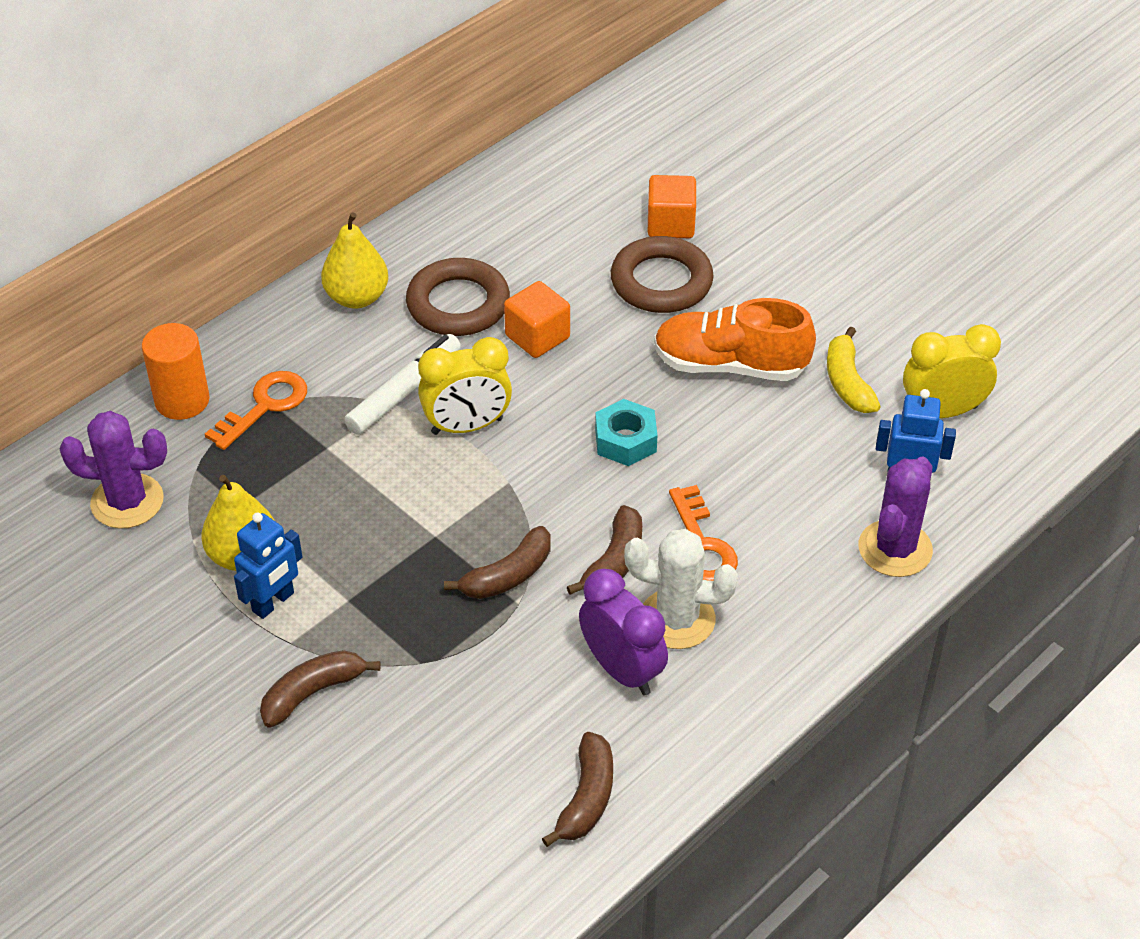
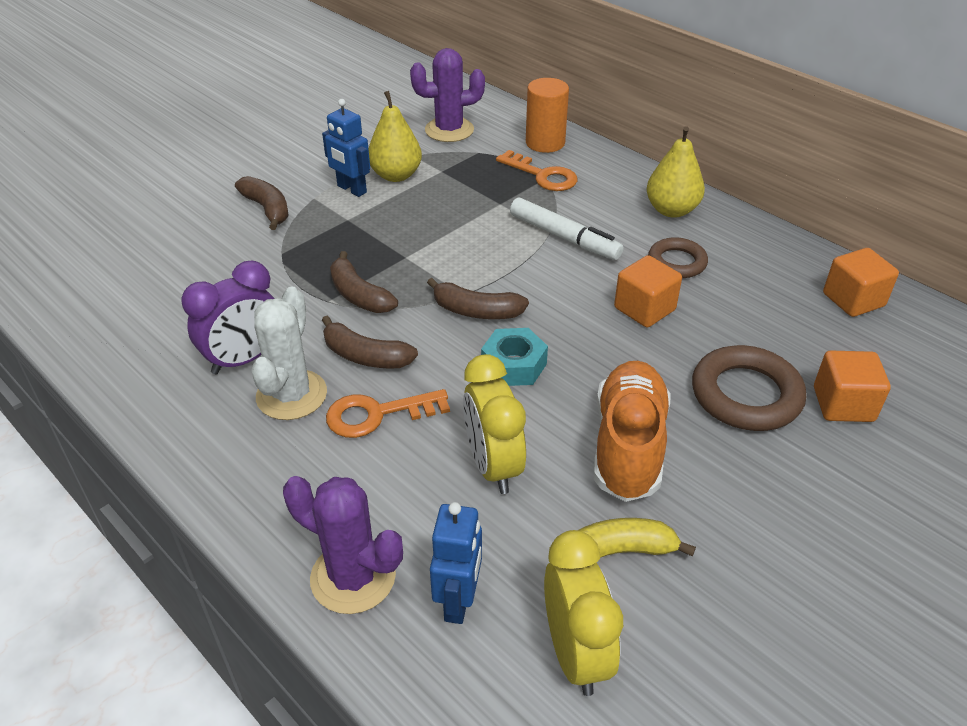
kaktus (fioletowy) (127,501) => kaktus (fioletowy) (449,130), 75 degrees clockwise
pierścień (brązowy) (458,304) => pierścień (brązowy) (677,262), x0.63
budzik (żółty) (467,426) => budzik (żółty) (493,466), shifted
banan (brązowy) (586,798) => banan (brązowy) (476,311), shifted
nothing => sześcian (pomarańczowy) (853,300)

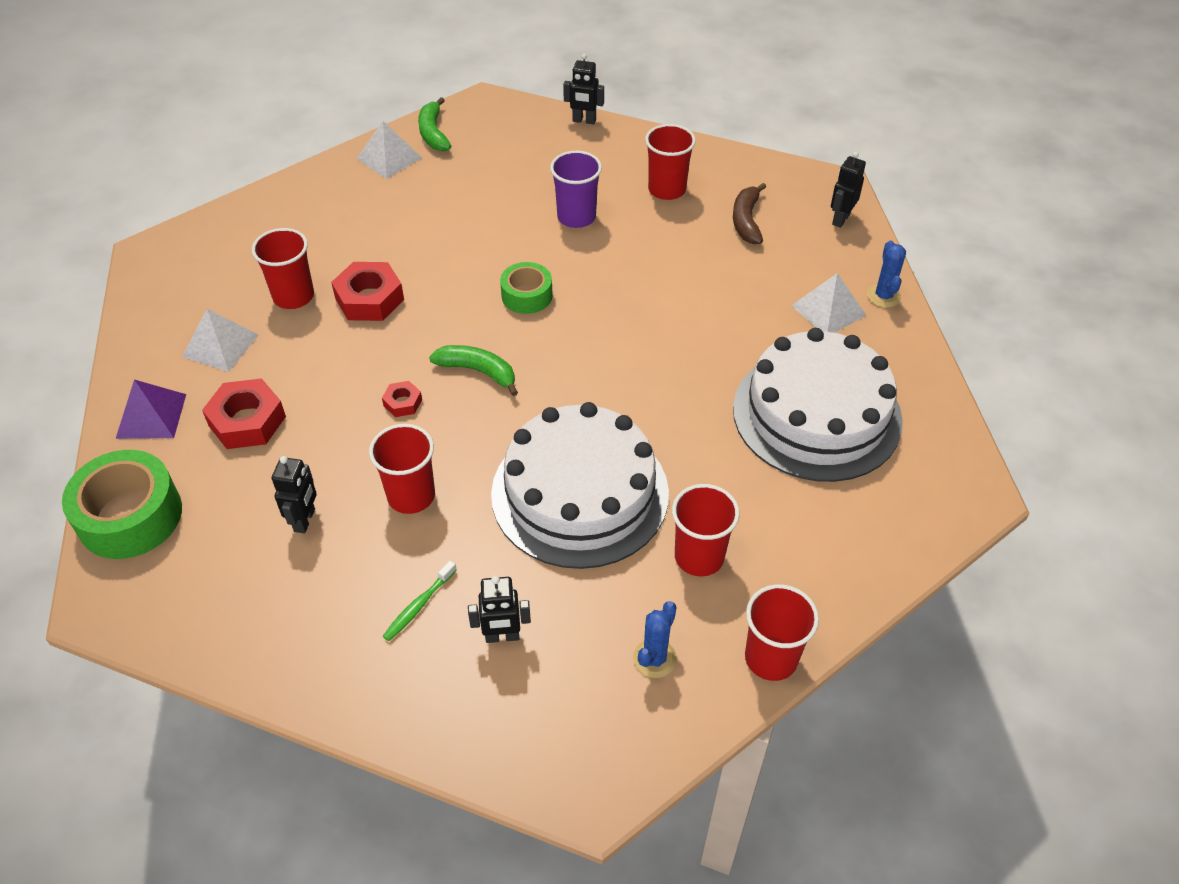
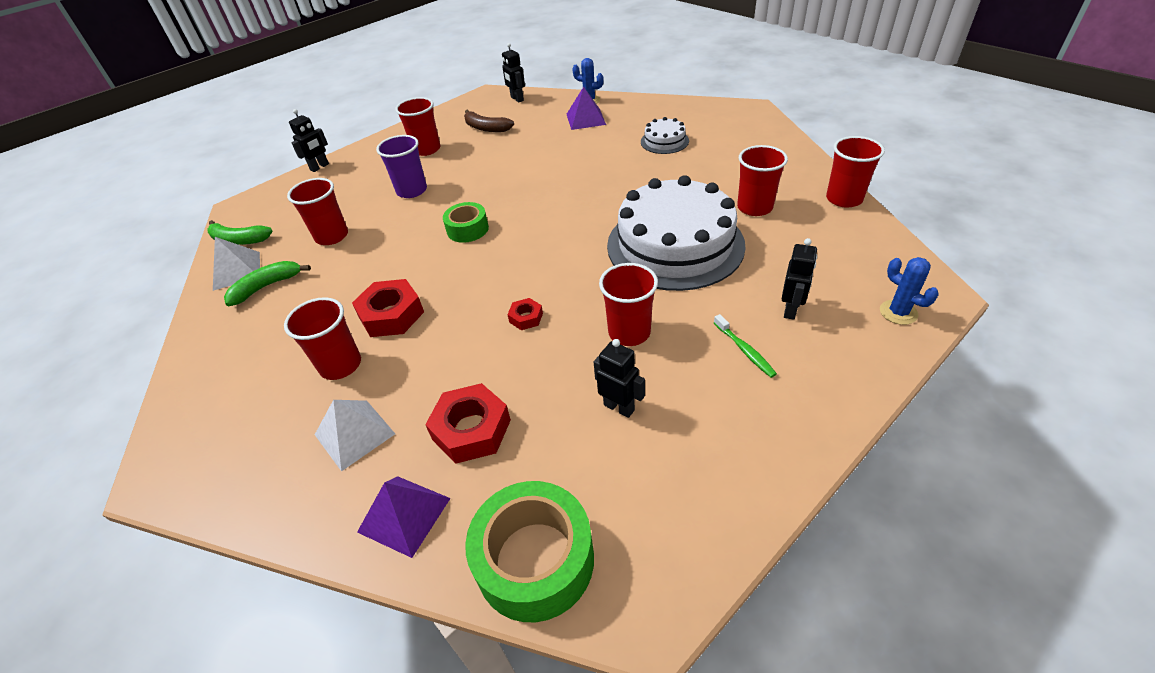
banan (zielony) (478,371) => banan (zielony) (267,286), shifted
kaktus (niebieski) (654,658) => kaktus (niebieski) (898,312), shifted
tort (biały) (817,414) => tort (biały) (664,141), x0.44
piramida (biały) (828,310) => piramida (fioletowy) (585,119)
nothing => szklanka (czerwony) (332,236)

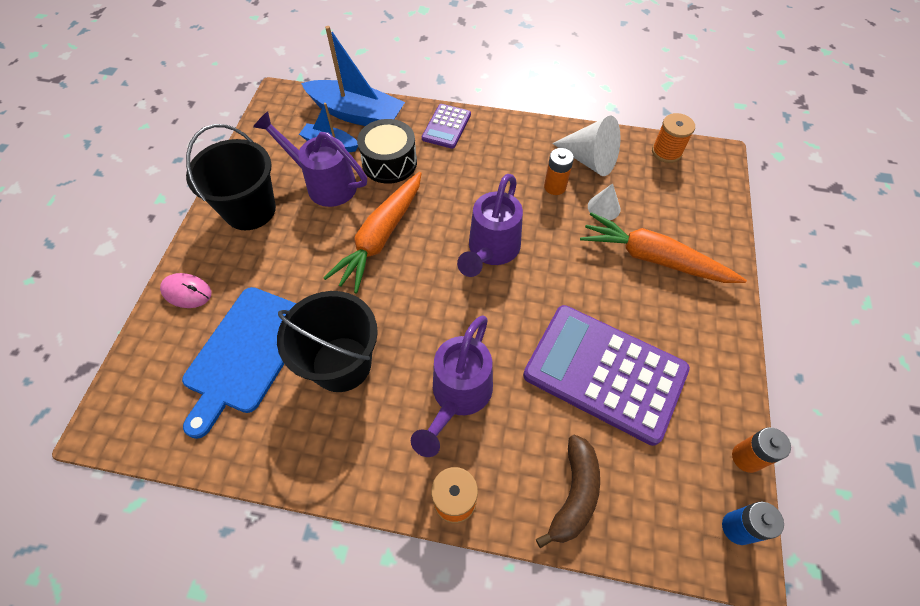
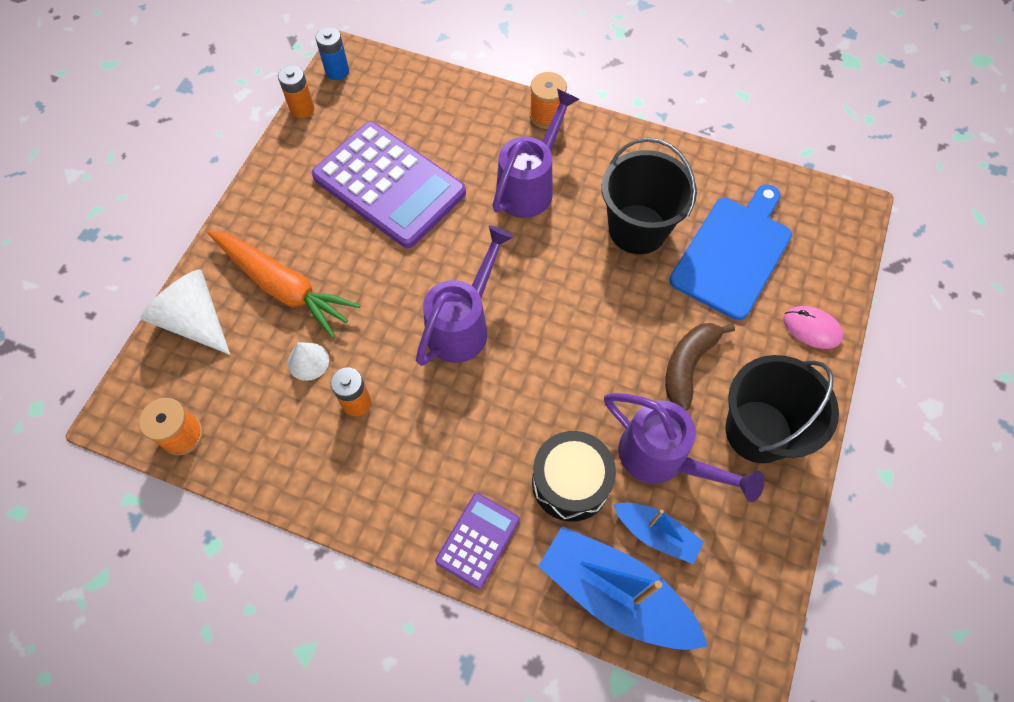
marchewka (pomarańczowy) (381,237) => nothing
banan (brązowy) (574,494) => banan (brązowy) (688,366), shifted
stożek (biały) (589,160) => stożek (biały) (195,320), shifted

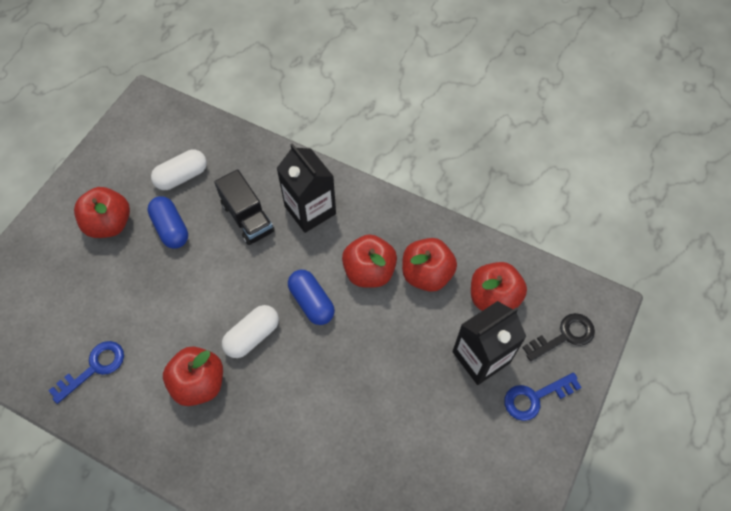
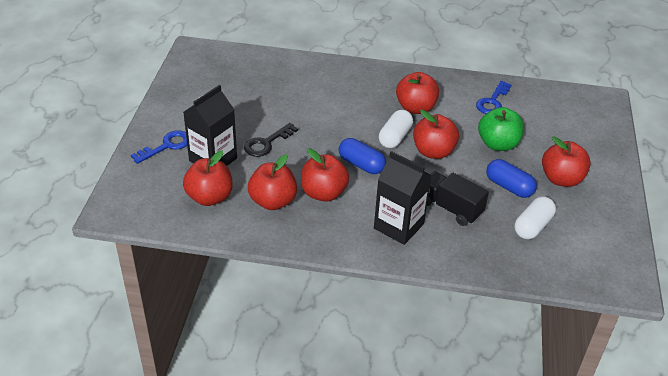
klucz (czarny) (564,336) => klucz (czarny) (266,143), shifted
nothing => jabłko (czerwony) (433,152)
nothing => jabłko (zielony) (498,144)

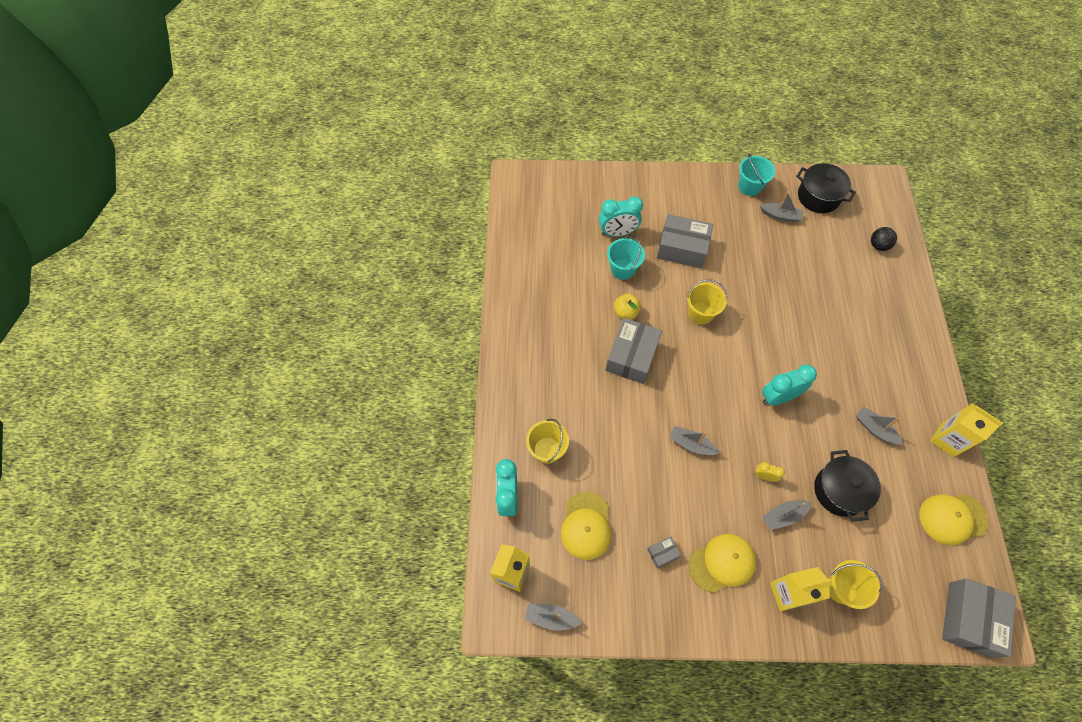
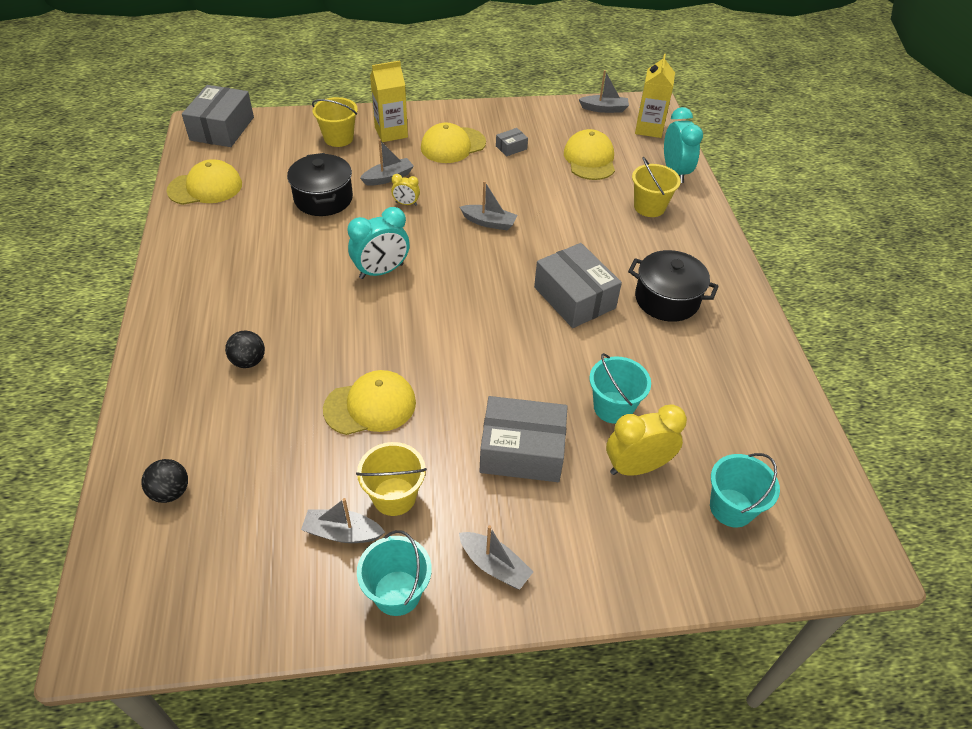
budzik (turkusowy) (617,232) => budzik (żółty) (636,467)
pudełko (szary) (631,356) => pudełko (szary) (574,297), 45 degrees counterclockwise
jabłko (żółty) (626,312) => nothing
wiadro (żółty) (700,313) => wiadro (żółty) (394,496), shifted
garnek (czarny) (818,196) => garnek (czarny) (666,299), shifted
łódka (szary) (875,429) => łódka (szary) (494,565), shifted
karton mleka (żółty) (947,440) => nothing
nothing => piłka (czarny) (249,361)
nothing => czapka (żółty) (370,406)
nothing => wiadro (turkusowy) (731,508)

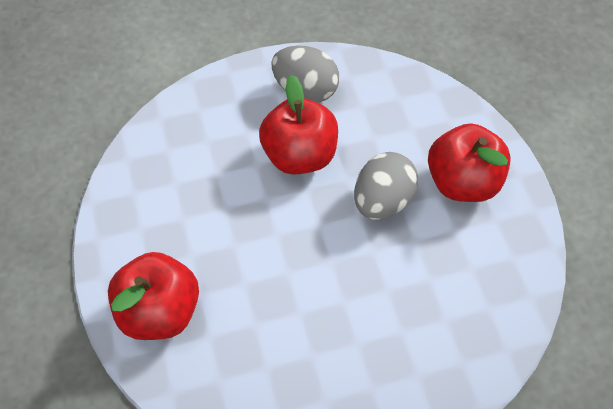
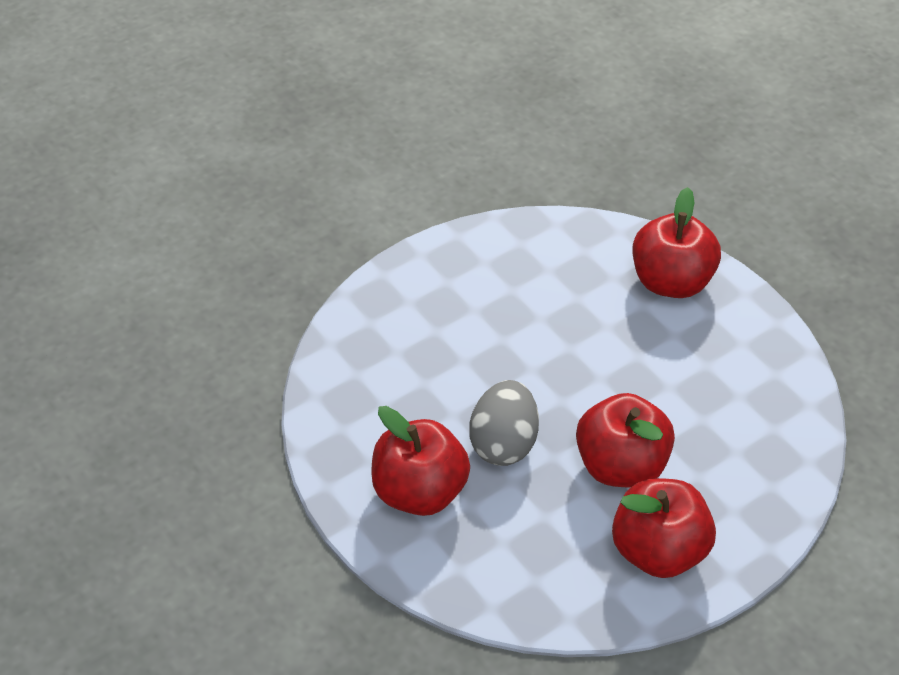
jajko (szary) (305,90) => jabłko (czerwony) (658,551)

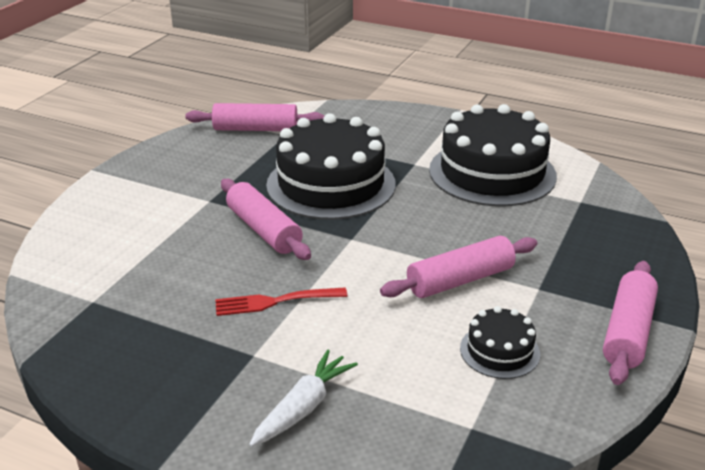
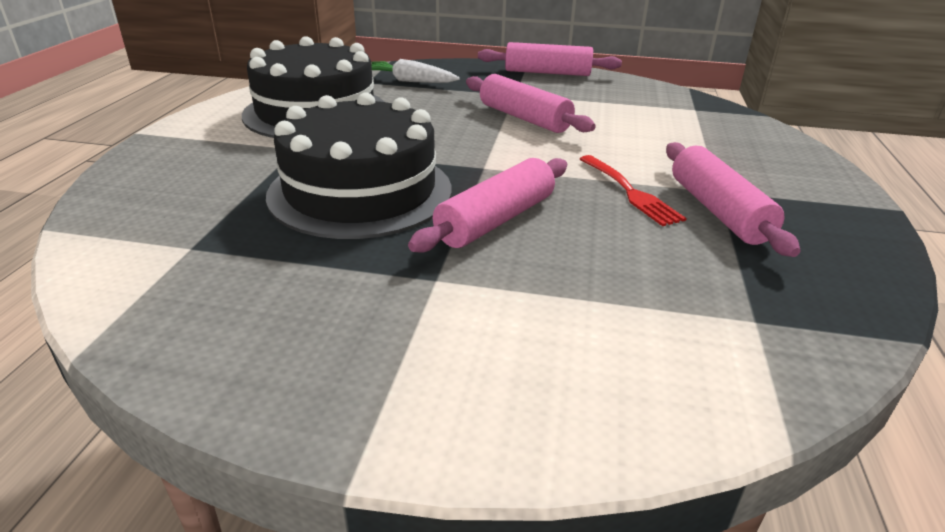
wałek do ciasta (różowy) (256,129) => wałek do ciasta (różowy) (717,211), shifted
marchewka (biały) (303,407) => marchewka (biały) (410,81), shifted
tort (czarny) (499,351) => nothing

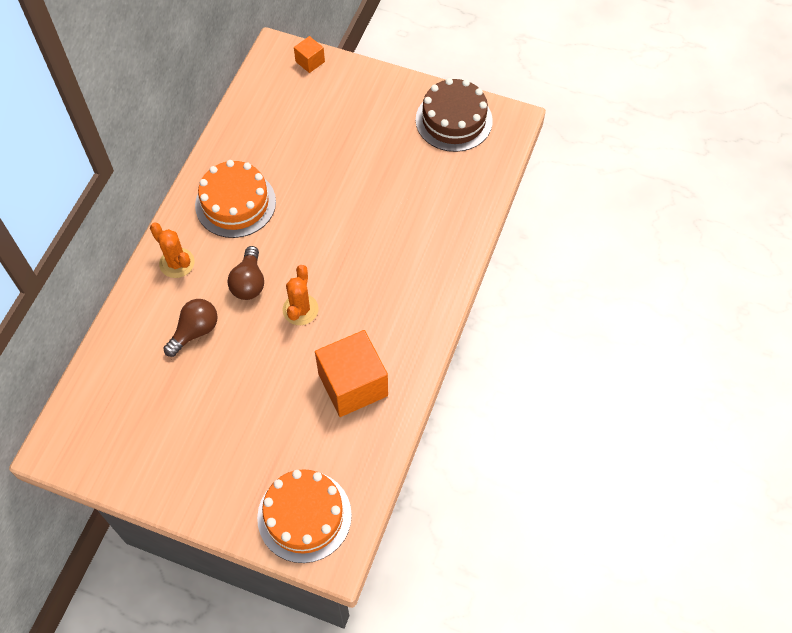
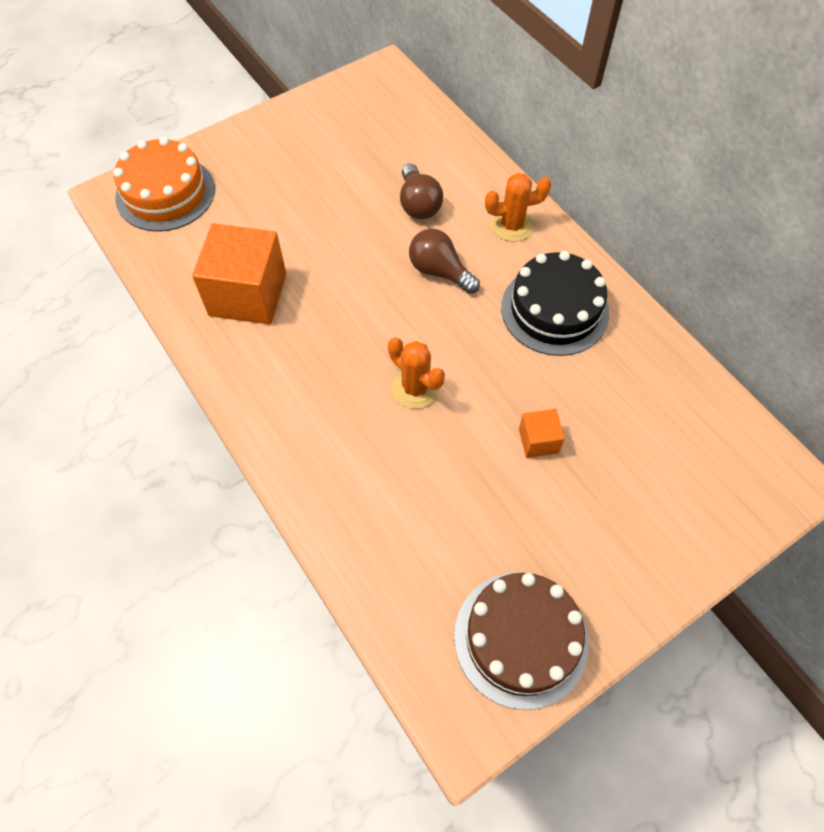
tort (pomarańczowy) (235,203) => tort (czarny) (554,310)
kaktus (pomarańczowy) (300,309) => kaktus (pomarańczowy) (415,388), shifted
sześcian (pomarańczowy) (310,61) => sześcian (pomarańczowy) (538,441), shifted

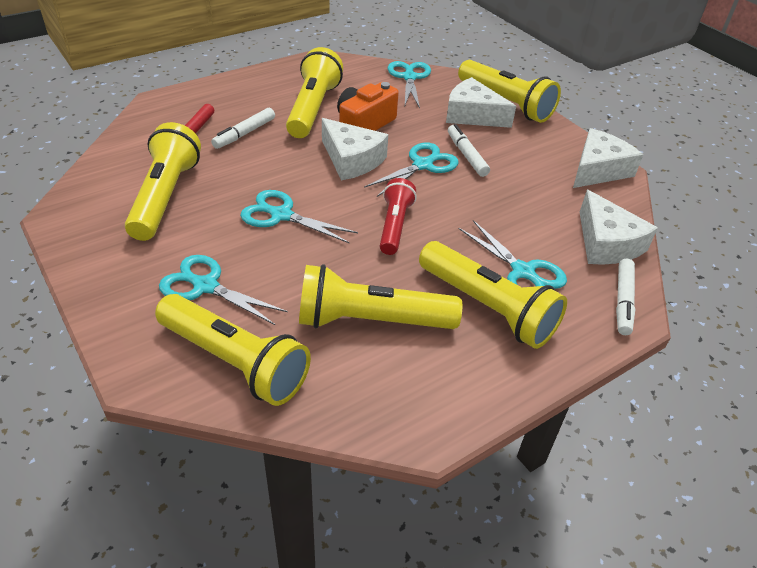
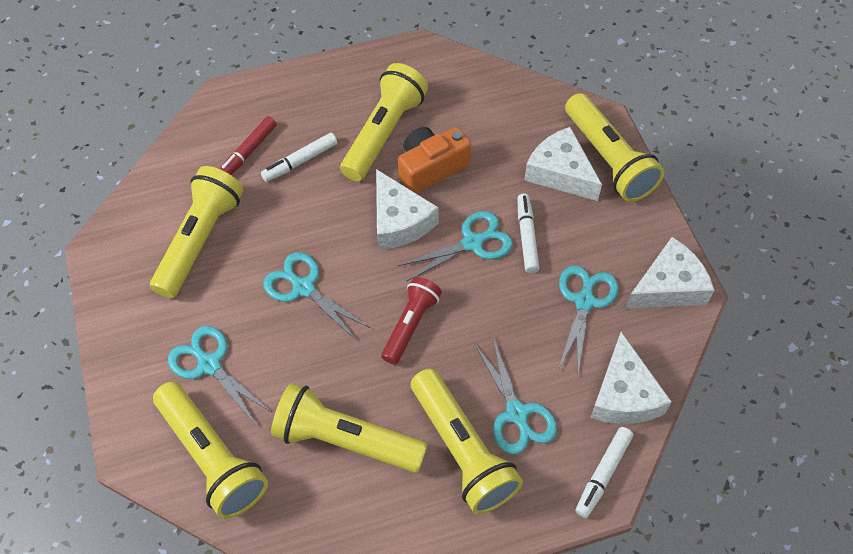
nożyczki (turkusowy) (409,77) => nożyczki (turkusowy) (584,301), shifted

